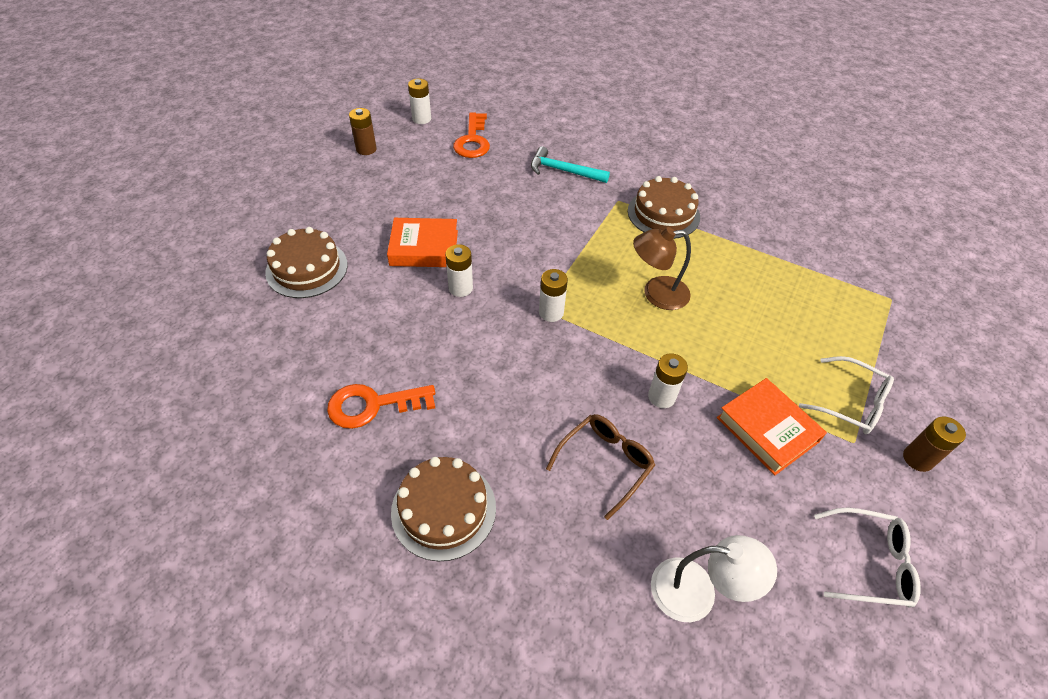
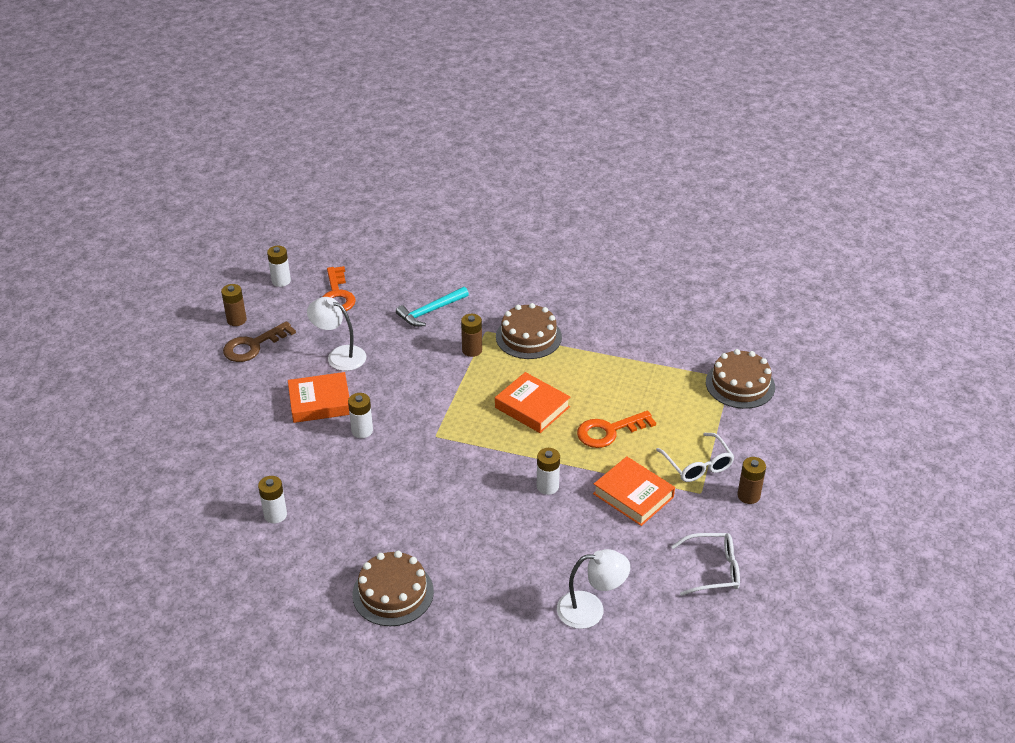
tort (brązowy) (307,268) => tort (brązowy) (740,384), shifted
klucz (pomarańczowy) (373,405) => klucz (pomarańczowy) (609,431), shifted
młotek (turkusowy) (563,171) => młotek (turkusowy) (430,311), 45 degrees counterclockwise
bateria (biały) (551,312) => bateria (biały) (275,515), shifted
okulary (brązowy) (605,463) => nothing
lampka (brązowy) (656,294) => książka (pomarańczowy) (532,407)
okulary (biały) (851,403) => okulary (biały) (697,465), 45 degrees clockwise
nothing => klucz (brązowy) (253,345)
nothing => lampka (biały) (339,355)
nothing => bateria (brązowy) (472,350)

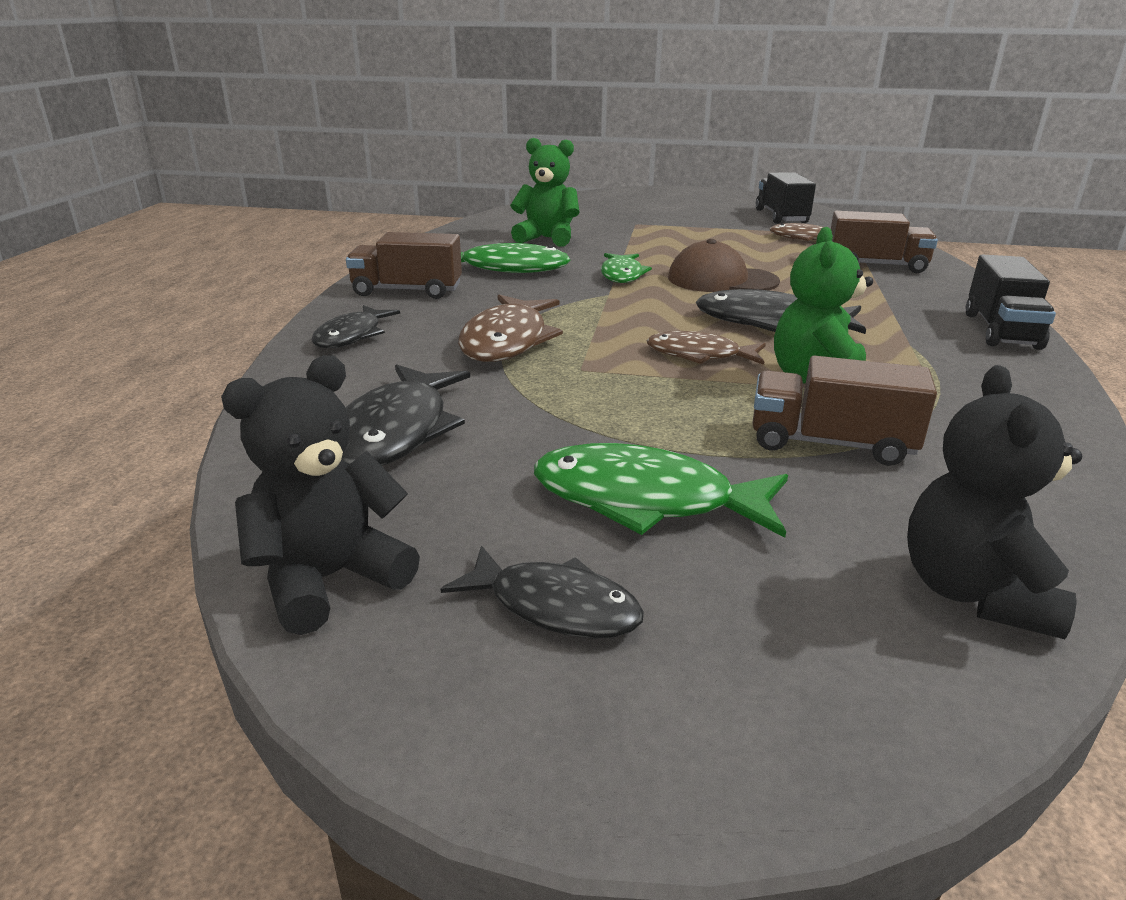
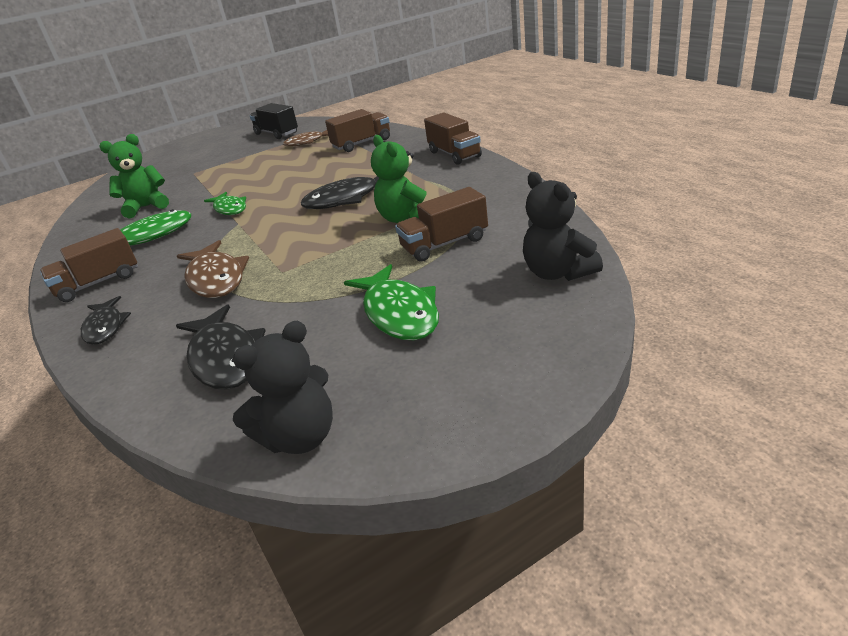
miś (czarny) (329,579) => miś (czarny) (300,437), 135 degrees counterclockwise
ryba (czarny) (555,606) => nothing
ryba (zielony) (645,500) => ryba (zielony) (399,313), 90 degrees counterclockwise
ryba (brązowy) (699,355) => nothing
czapka (brązowy) (721,280) => nothing
ciężarówka (czarny) (1001,330) => ciężarówka (brązowy) (454,154)

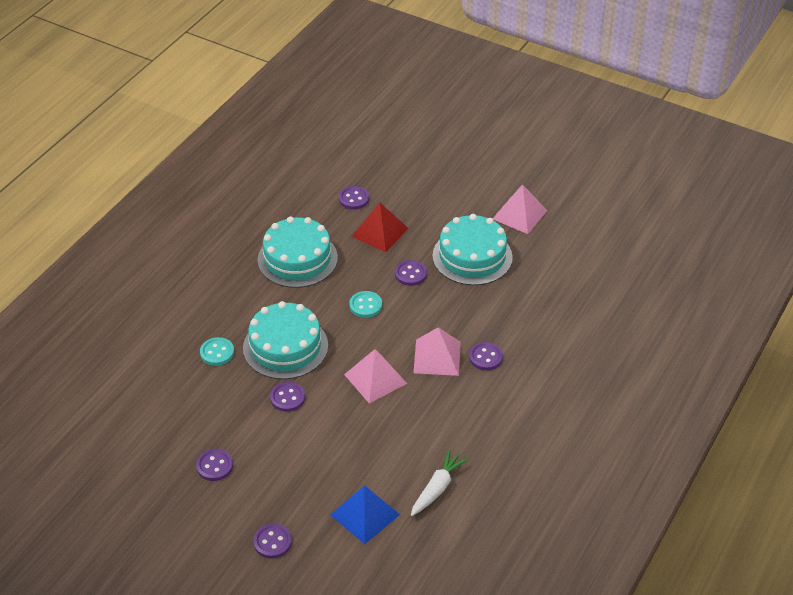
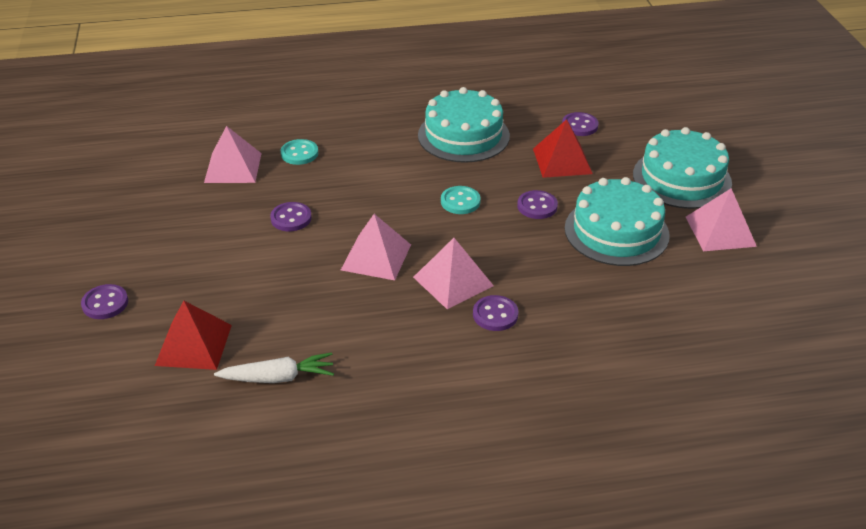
guzik (fioletowy) (214,466) => nothing
tort (turkusowy) (285,346) => tort (turkusowy) (681,178), shifted
piramida (niebieski) (365,514) => piramida (czerwony) (194,344)
nothing => piramida (różowy) (233,167)

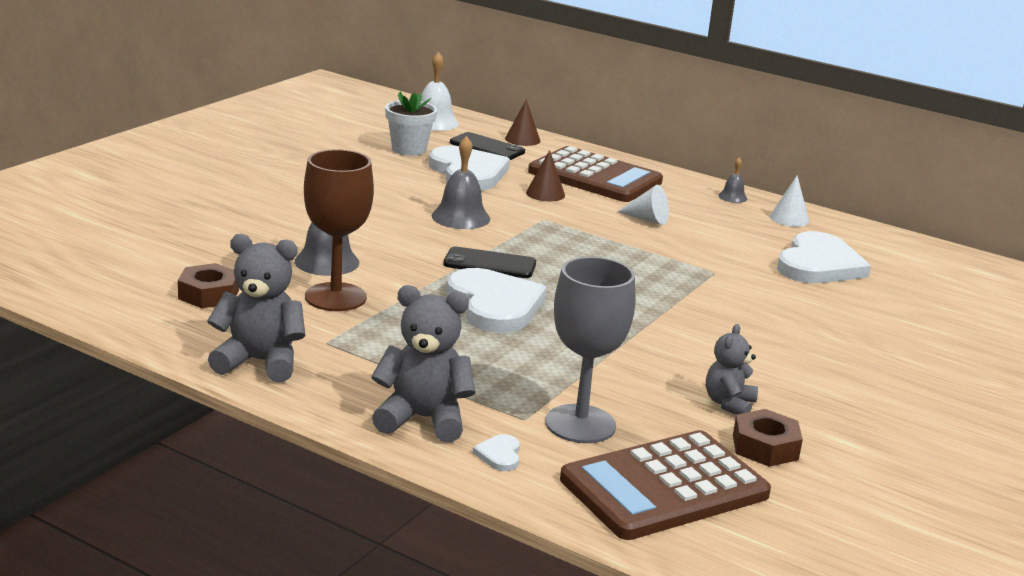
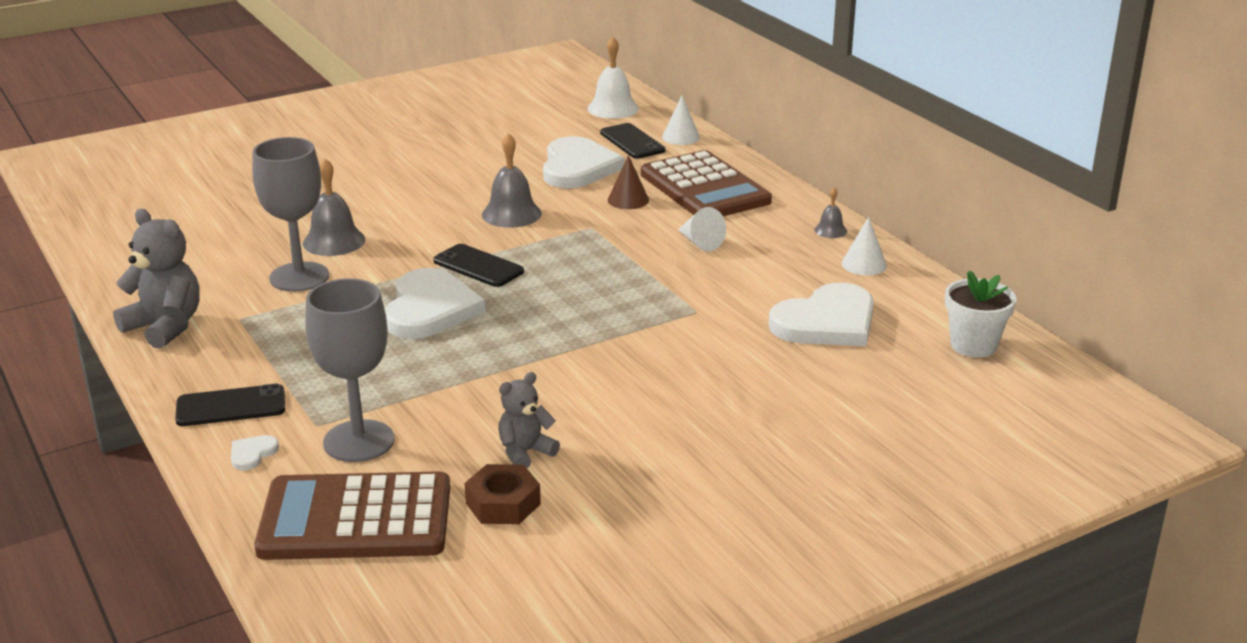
nakrętka (brązowy) (208,294) => nothing
kielich (brązowy) (335,297) => kielich (szary) (299,277)
miś (szary) (423,419) => telefon (czarny) (231,406)
doniczka (biały) (409,149) => doniczka (biały) (973,345), shifted
stożek (brązowy) (522,139) => stożek (biały) (681,137)

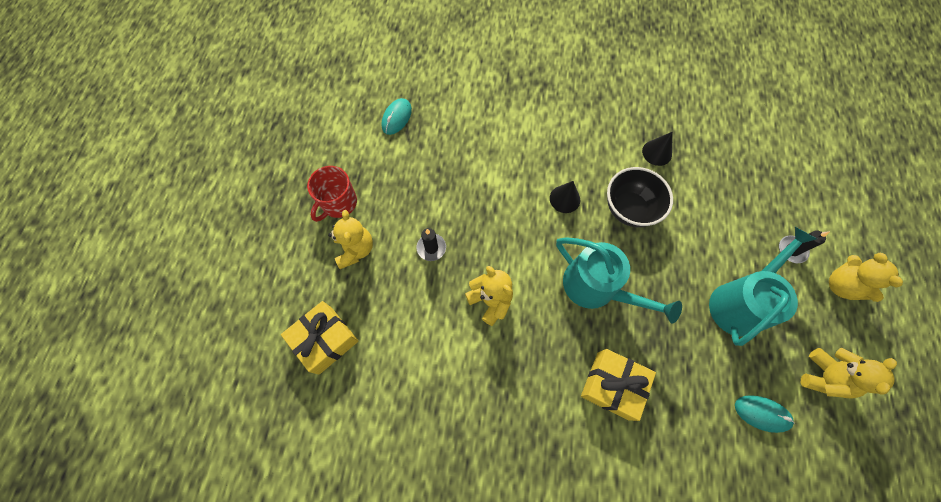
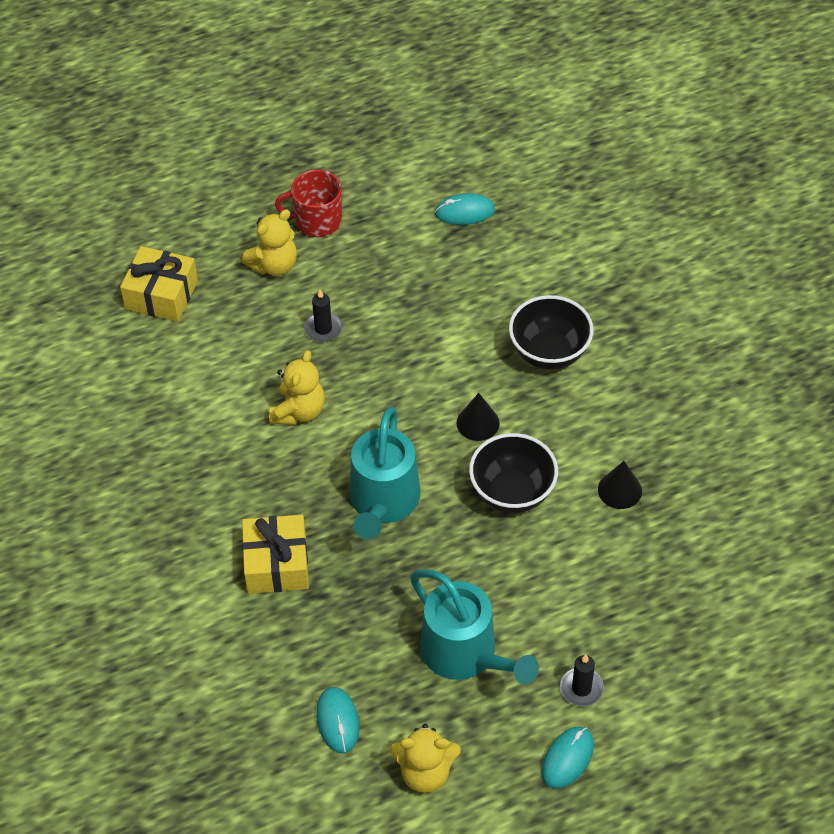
konewka (turkusowy) (740,302) => konewka (turkusowy) (465,654), 45 degrees clockwise
miś (żółty) (840,286) => myszka (turkusowy) (567,758)
nothing => miska (czarny) (549,353)

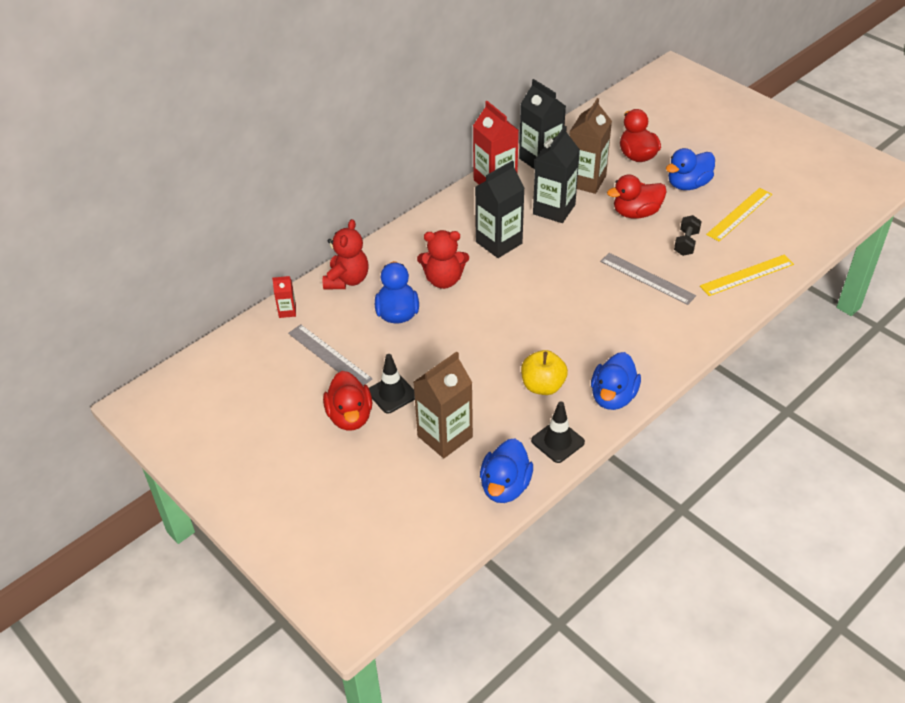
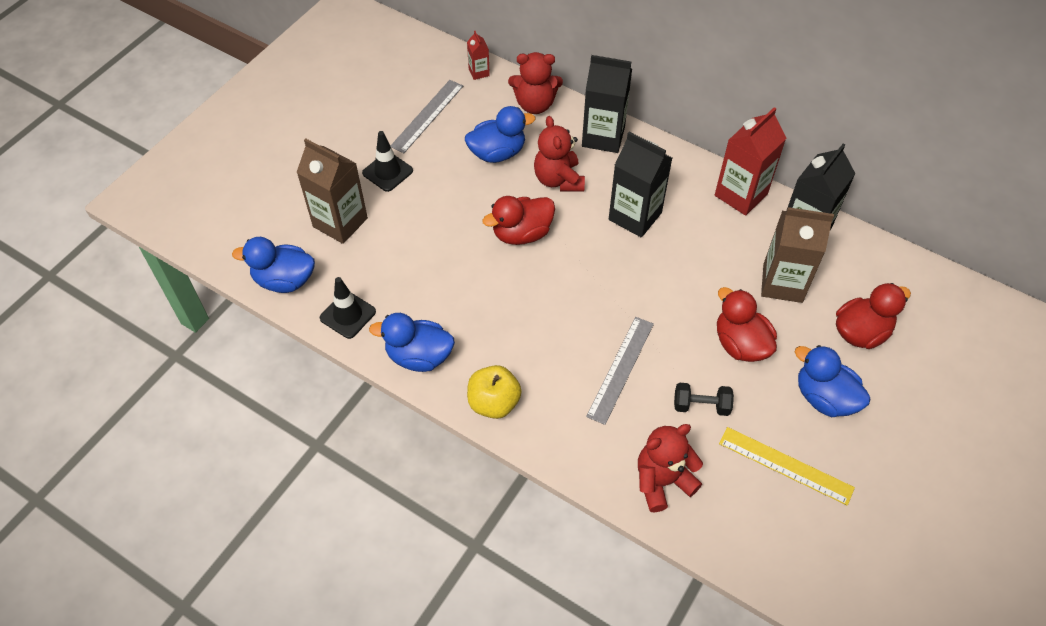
kaczka (czerwony) (350,416) => kaczka (czerwony) (522,233), shifted
jabłko (żółty) (543,386) => jabłko (żółty) (494,403), shifted
karton mleka (czarny) (554,209) => karton mleka (czarny) (603,137), shifted
linijka (żółty) (747,275) => miś (czerwony) (662,481)

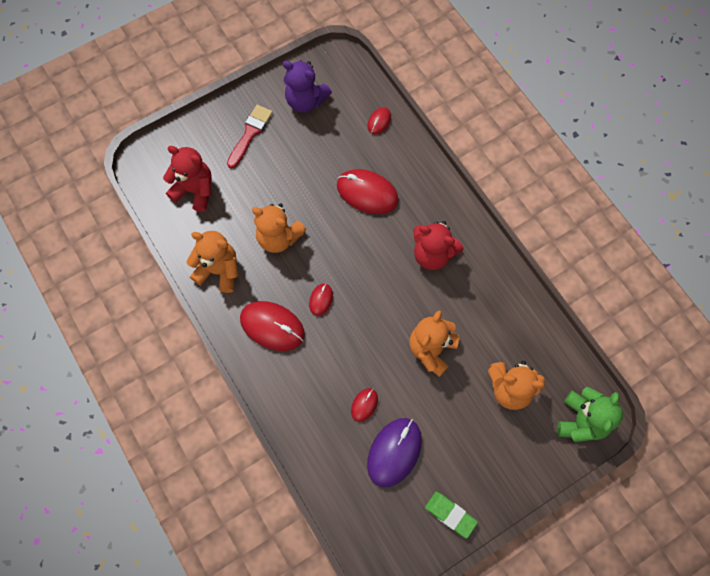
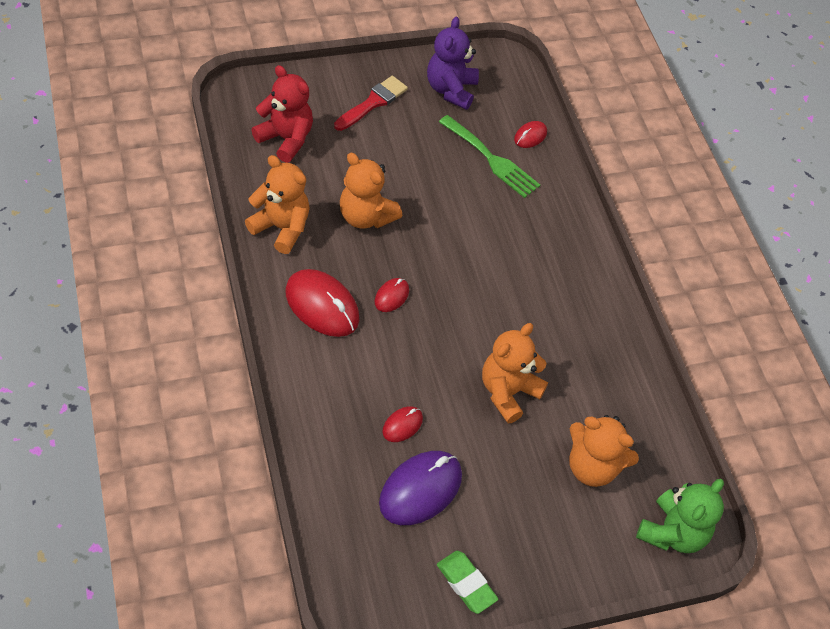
miś (fioletowy) (305,101) => miś (fioletowy) (451,90), 60 degrees clockwise
myszka (czerwony) (367,193) => nothing
miś (czerwony) (432,254) => nothing
nothing => widelec (zielony) (492,159)

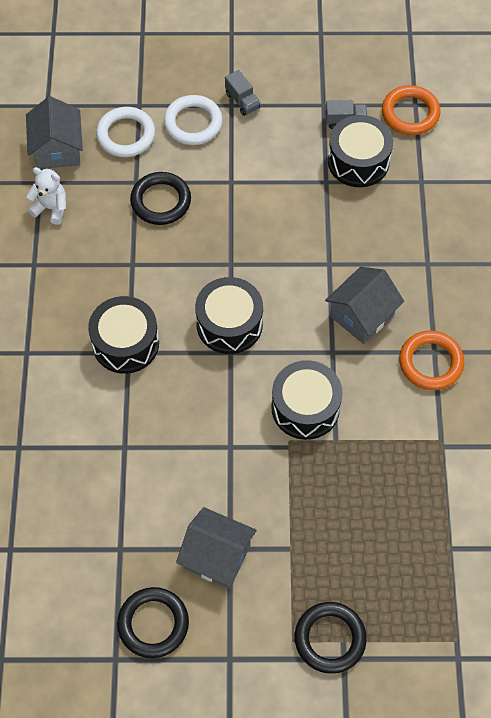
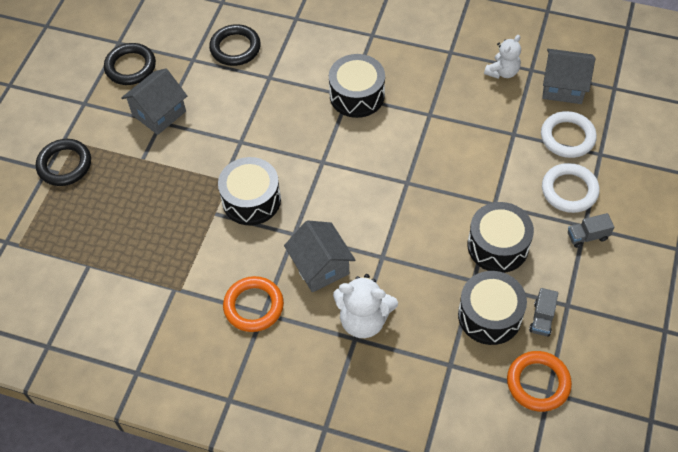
pierścień (czarny) (161,201) => pierścień (czarny) (235,48), shifted
bęben (czarny) (229,324) => bęben (czarny) (498,246), shifted
nothing => miś (biały) (364,320)

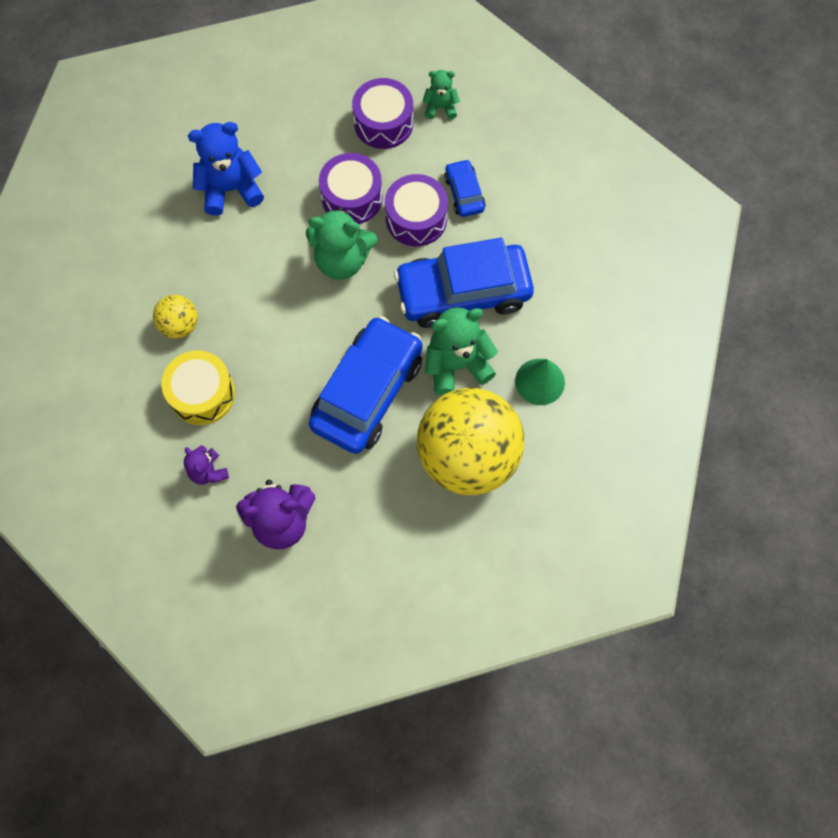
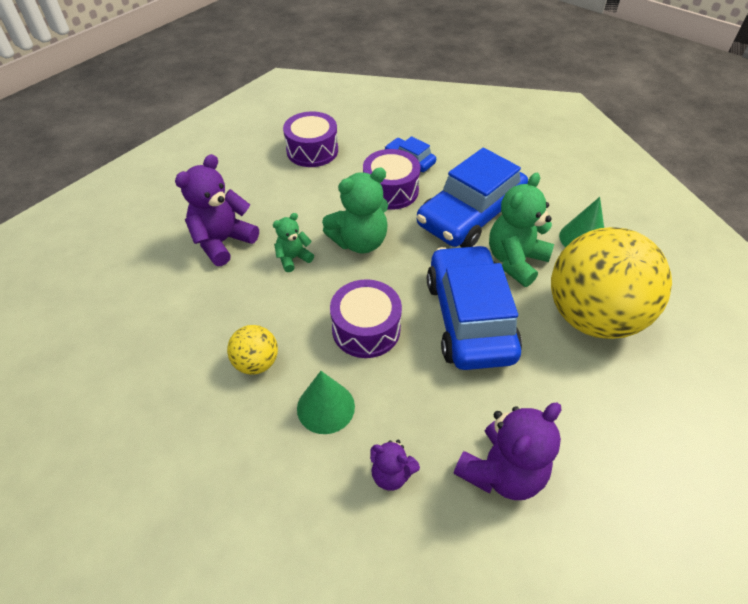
bęben (żółty) (202,394) => stożek (zielony) (325,407)
miś (niebieski) (231,189) => miś (fioletowy) (223,242)
bęben (fioletowy) (352,197) => bęben (fioletowy) (366,329), shifted
miś (zielony) (440,107) => miś (zielony) (293,258), shifted

